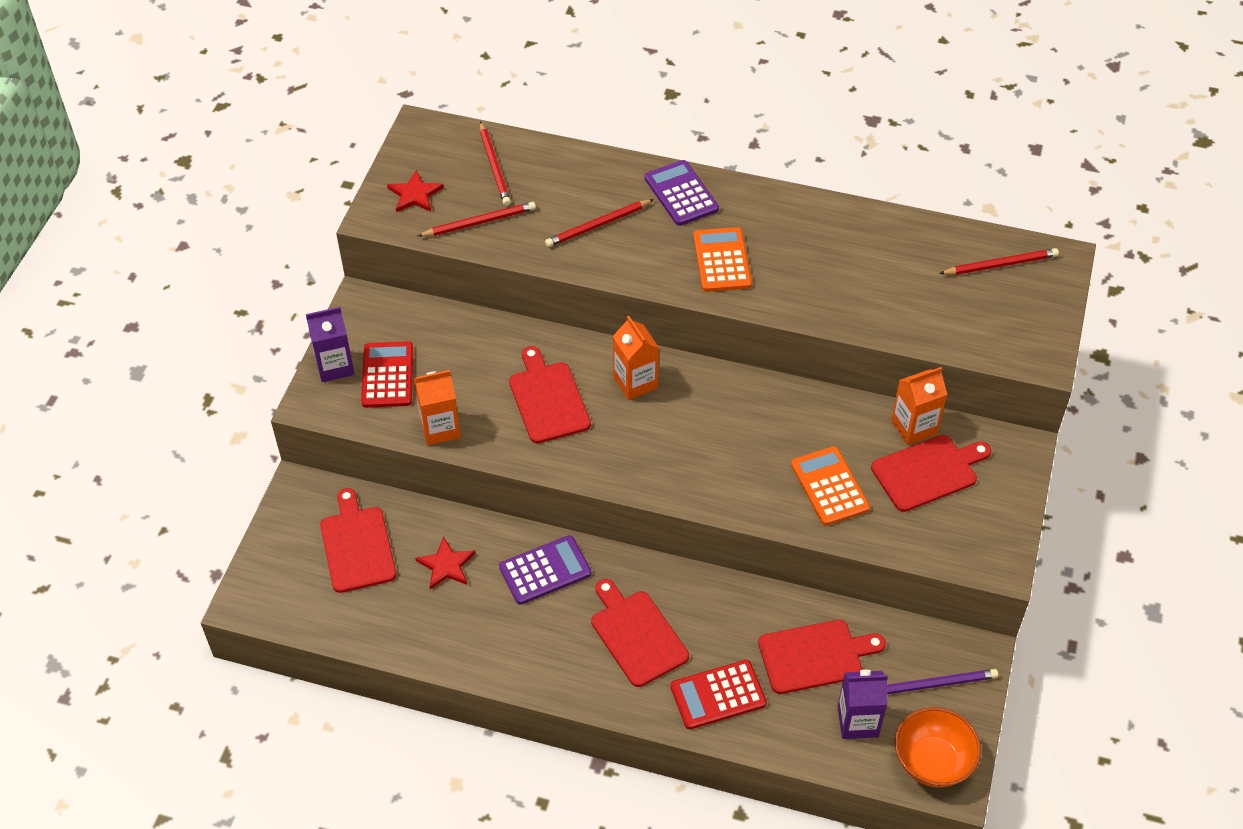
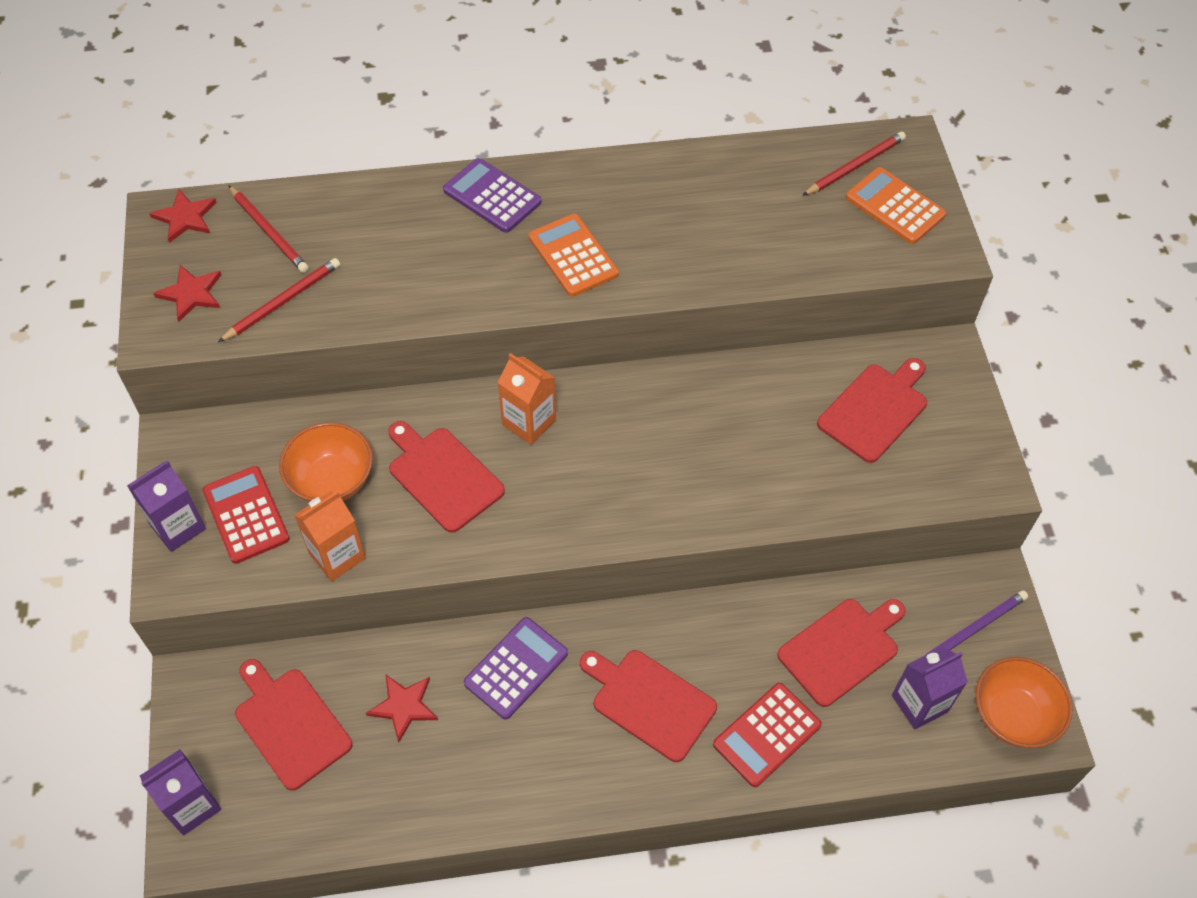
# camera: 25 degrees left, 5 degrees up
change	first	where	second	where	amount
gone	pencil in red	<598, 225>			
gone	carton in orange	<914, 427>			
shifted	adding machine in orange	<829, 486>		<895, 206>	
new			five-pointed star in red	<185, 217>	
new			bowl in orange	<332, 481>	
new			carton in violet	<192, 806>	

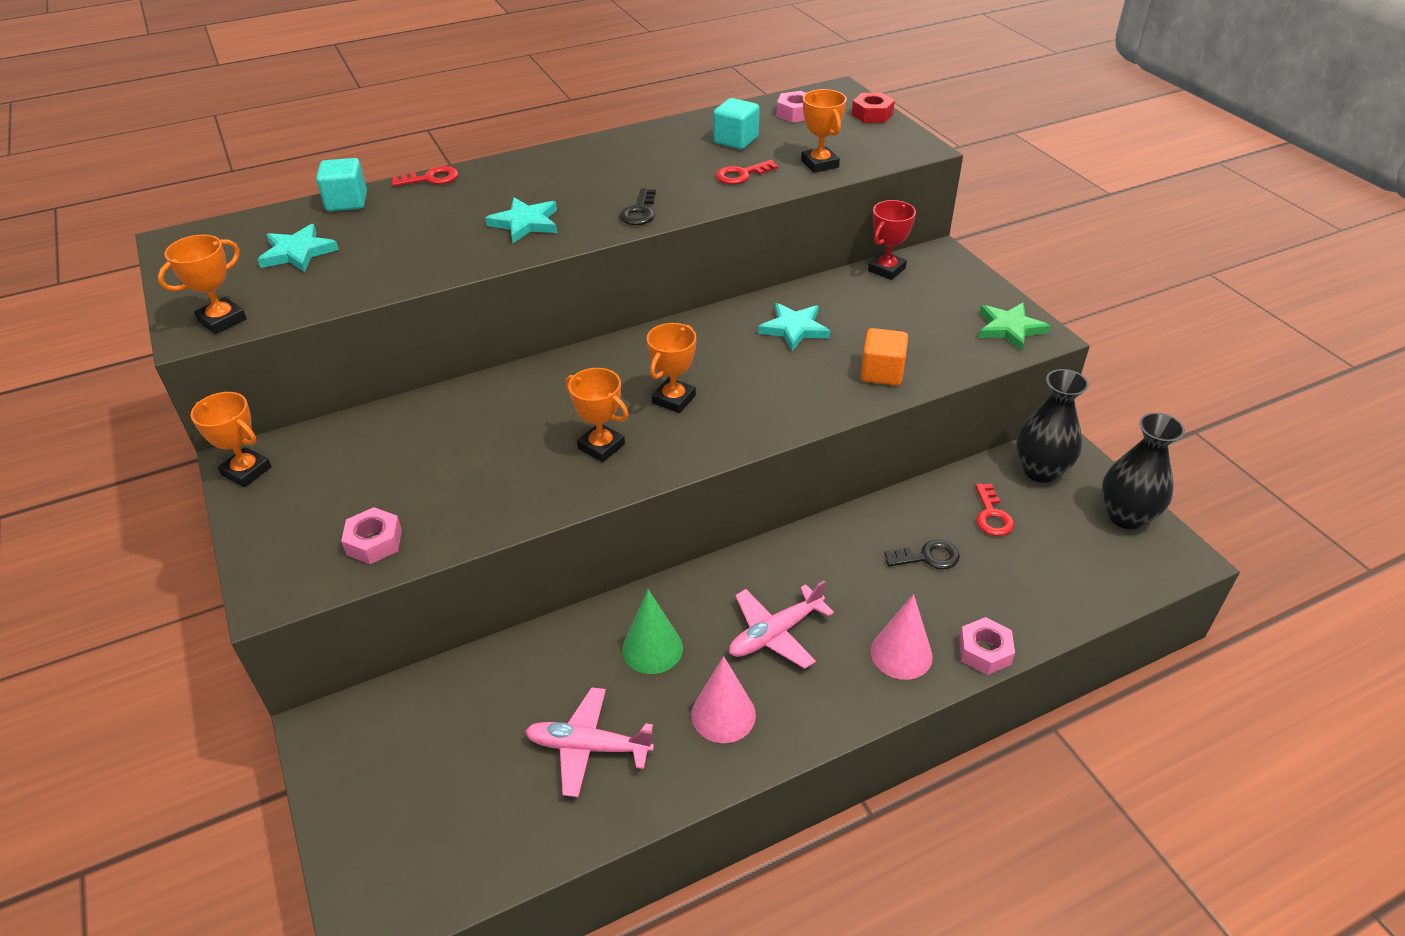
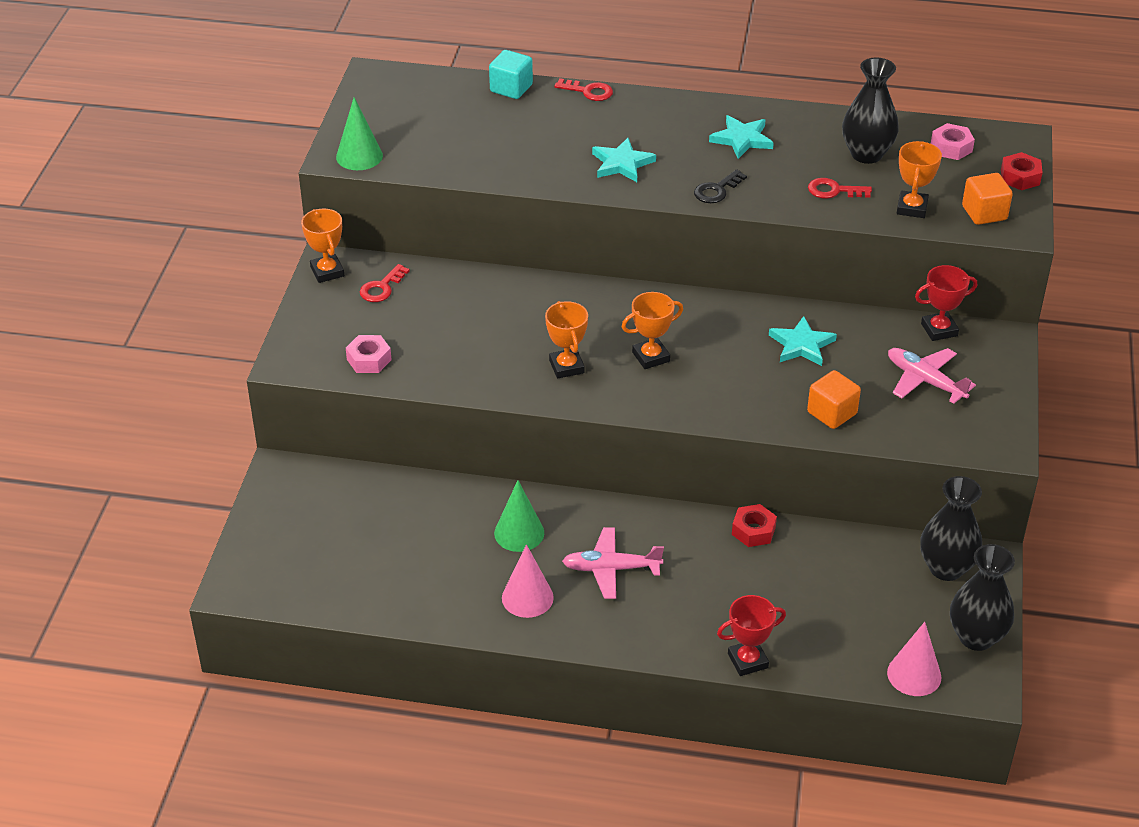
# camera: 35 degrees right, 0 degrees up
change	first	where	second	where	amount
swapped	block in aqua	<736, 140>	tall vase in ebony	<866, 154>	
shifted	five-pointed star in aqua	<298, 252>		<742, 139>	
swapped	trophy in orange	<222, 320>	solid cone in emerald	<359, 156>	
gone	five-pointed star in emerald	<1010, 328>			
shifted	door key in red	<992, 515>		<381, 288>	
gone	door key in ebony	<928, 557>			
shifted	solid cone in rosy	<901, 653>		<914, 674>	
swapped	hex nut in rosy	<984, 651>	trophy in red	<747, 661>	
shifted	aeroplane in rosy	<588, 747>		<925, 380>	
new			block in orange	<984, 213>	
new			hex nut in red	<753, 531>	

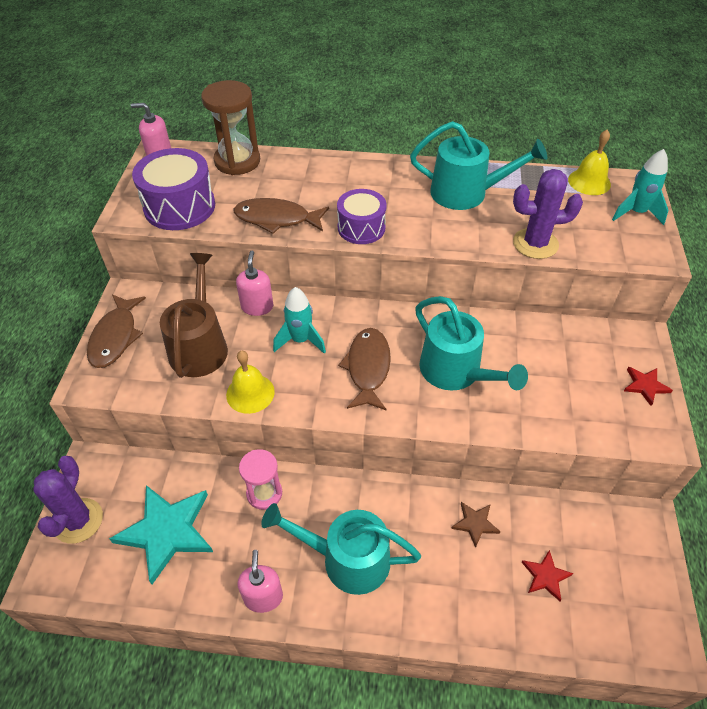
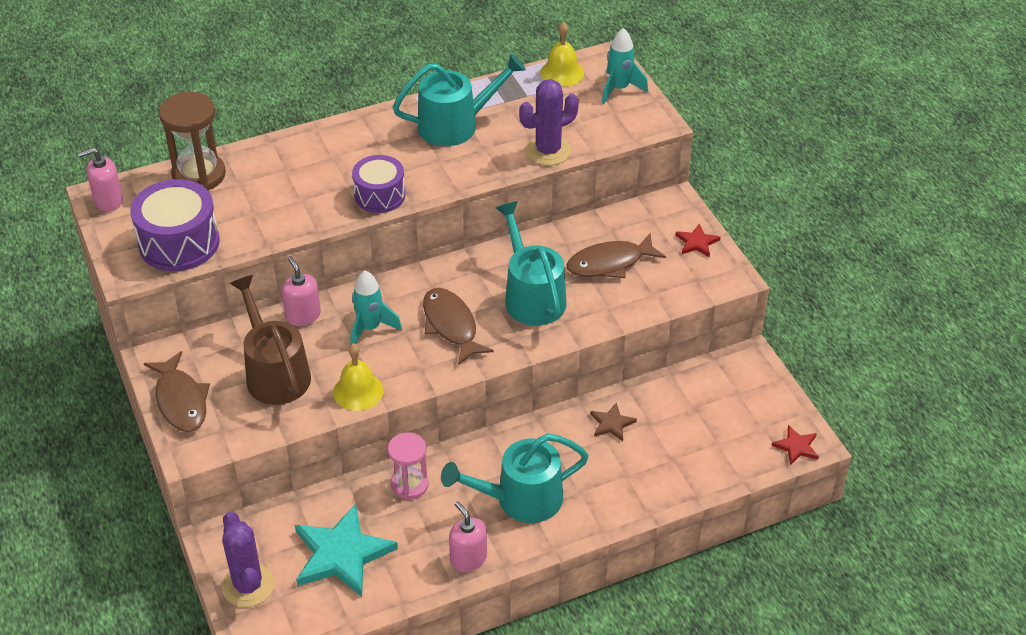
# camera: 30 degrees left, 5 degrees down
change	first	where	second	where	amount
shifted	fish figure in russet	<276, 219>		<609, 263>	
rotated	sprinkling can in aqua	<455, 372>		<532, 296>	135 degrees counterclockwise
shifted	five-pointed star in red	<545, 576>		<796, 446>	

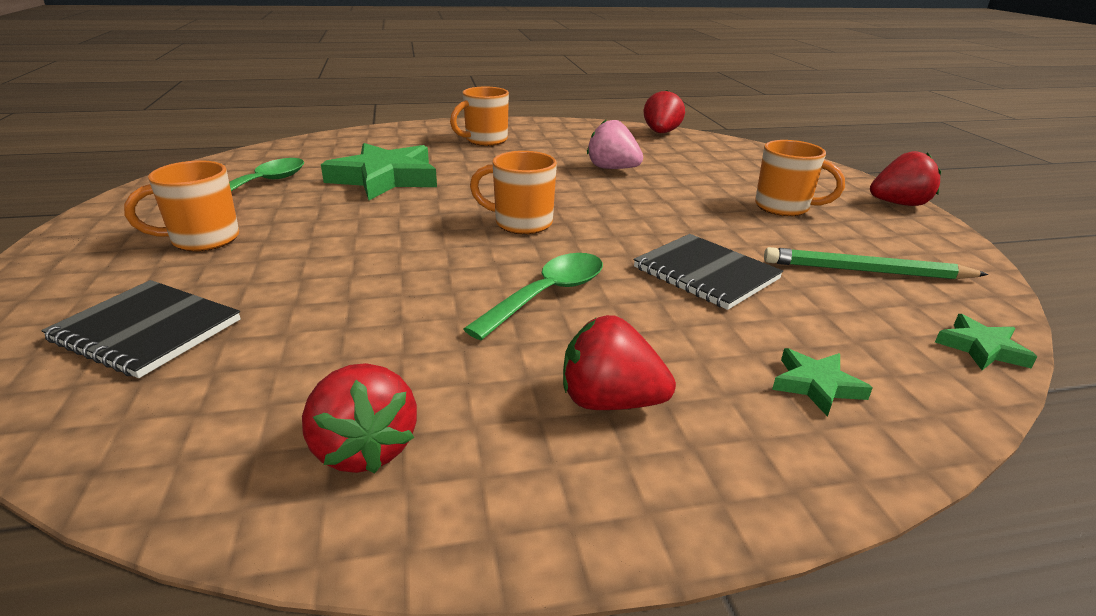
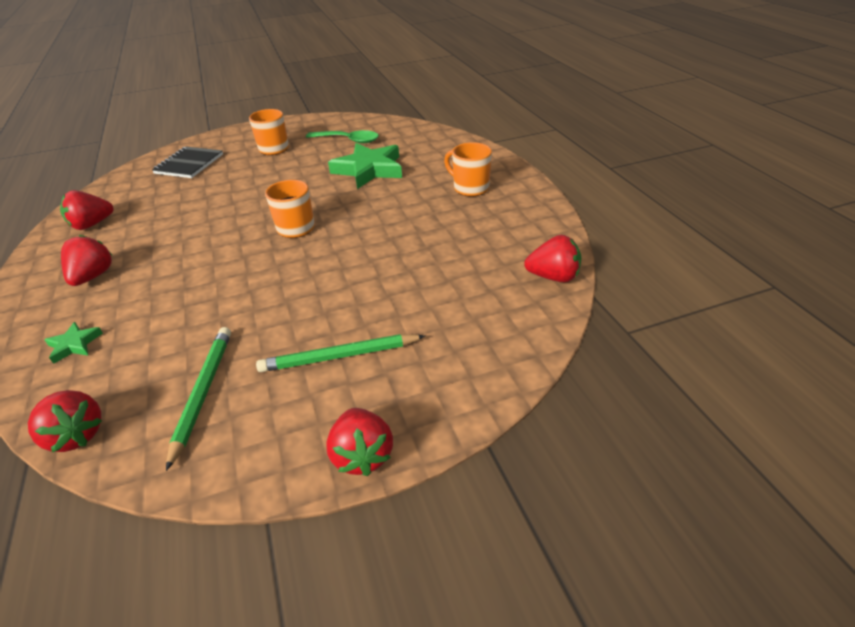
# camera: 85 degrees right, 10 degrees up
change	first	where	second	where	amount
gone	strawberry in rosy	<612, 168>			
swapped	coffee mug in orange	<784, 207>	pencil in emerald	<339, 356>	
gone	notepad in ebony	<705, 273>			
gone	spoon in emerald	<547, 295>			
swapped	five-pointed star in emerald	<981, 348>	strawberry in red	<76, 435>	

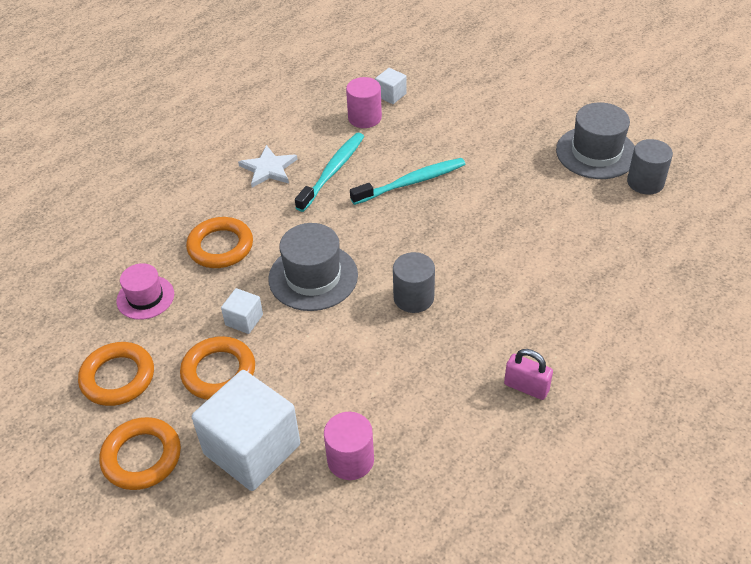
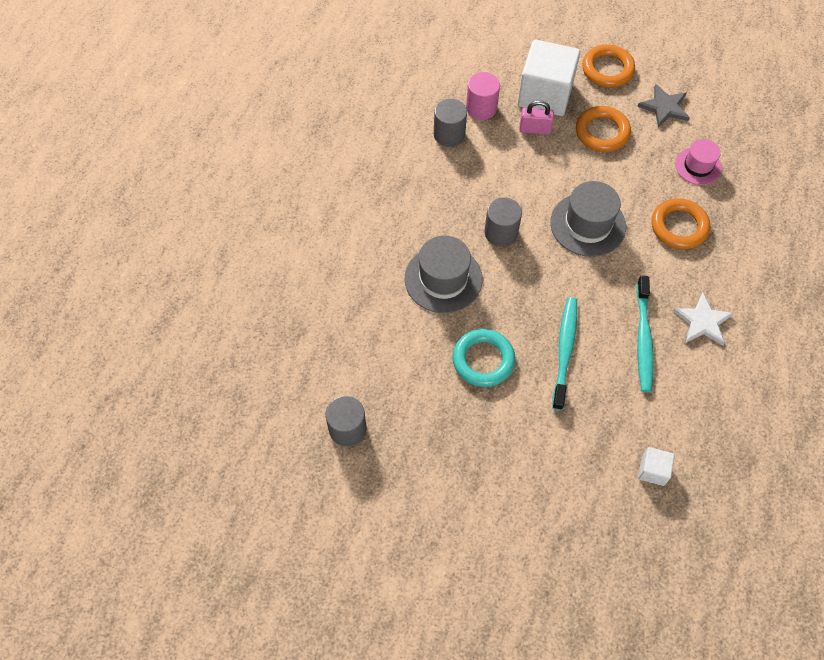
# camera: 155 degrees right, 15 degrees up
change	first	where	second	where	amount
gone	solid cylinder in rosy	<364, 118>			
shifted	hat in ash-grey	<596, 152>		<443, 279>	
rotated	tooth brush in aqua	<411, 182>		<564, 351>	150 degrees clockwise
gone	block in snow-white	<244, 320>			
swapped	torus in orange	<118, 377>	five-pointed star in ash-grey	<664, 107>	
shifted	small lock in rosy	<526, 387>		<534, 129>	
new			solid cylinder in ash-grey	<449, 134>	
new			torus in aqua	<483, 360>	

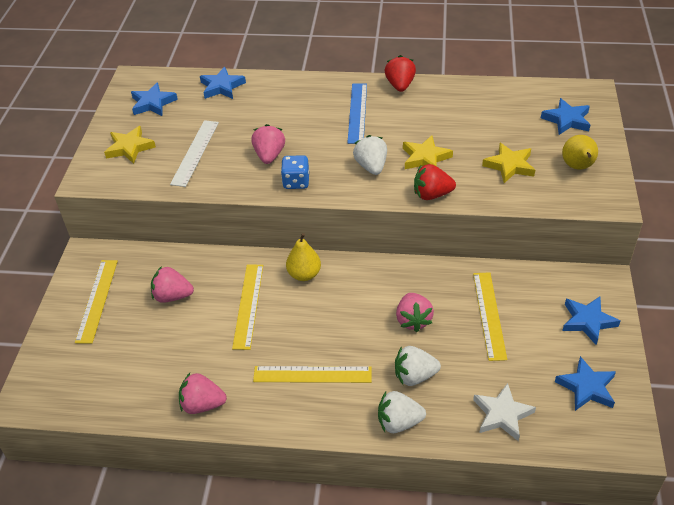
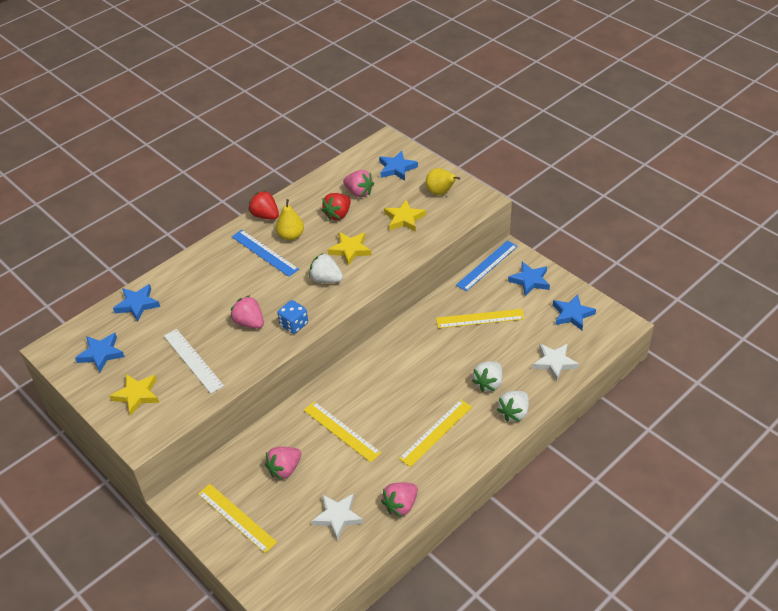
# camera: 50 degrees left, 0 degrees up
change	first	where	second	where	amount
shifted	strawberry in red	<432, 195>		<338, 214>	
shifted	toy pear in yellow	<304, 274>		<291, 236>	
rotated	straightedge in yellow	<489, 315>		<480, 318>	45 degrees counterclockwise
shifted	strawberry in rosy	<413, 320>		<359, 192>	
new			straightedge in blue	<487, 265>	
new			five-pointed star in snow-white	<337, 517>	

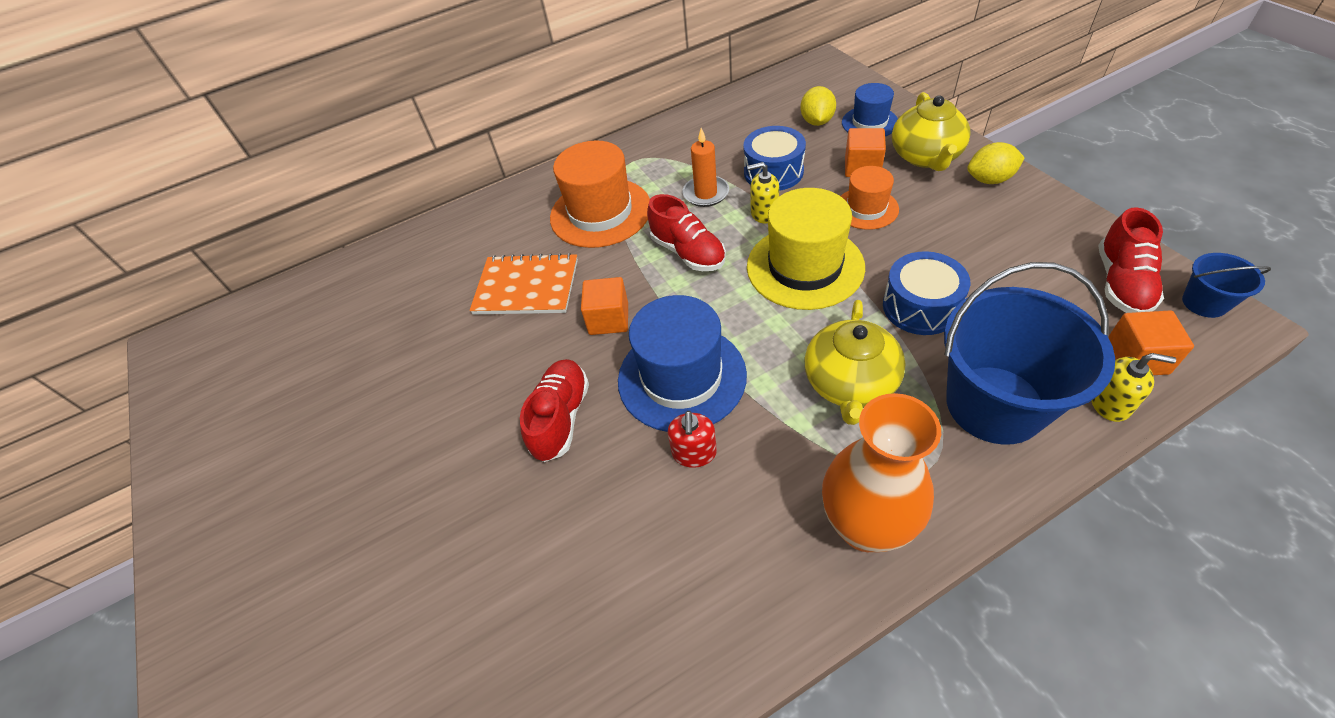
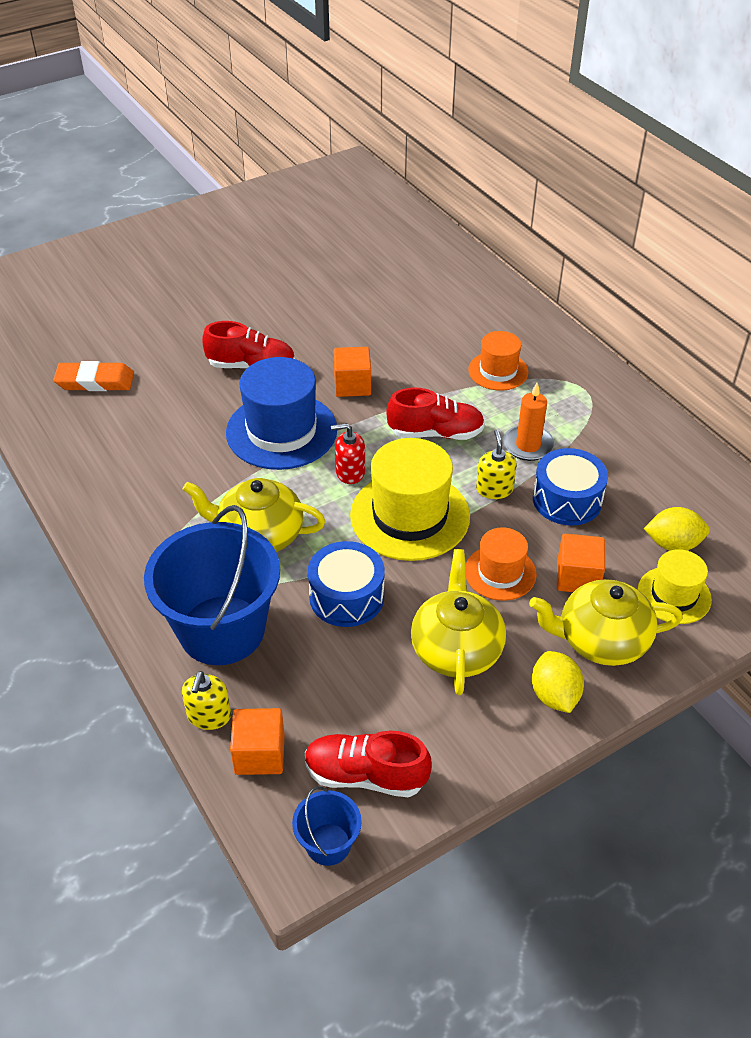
# camera: 80 degrees right, 5 degrees down
change	first	where	second	where	amount
repainted	hat in blue	<869, 122>	hat in yellow	<674, 595>	
scaled	hat in orange	<600, 212>		<498, 371>	x0.57
rotated	shoe in red	<688, 252>		<435, 433>	135 degrees counterclockwise
gone	notepad in orange	<526, 287>			
gone	tall vase in orange	<865, 526>			
shifted	soap dispenser in red	<694, 453>		<350, 472>	
new			eraser in orange	<95, 381>	
new			china teapot in yellow	<456, 649>	

